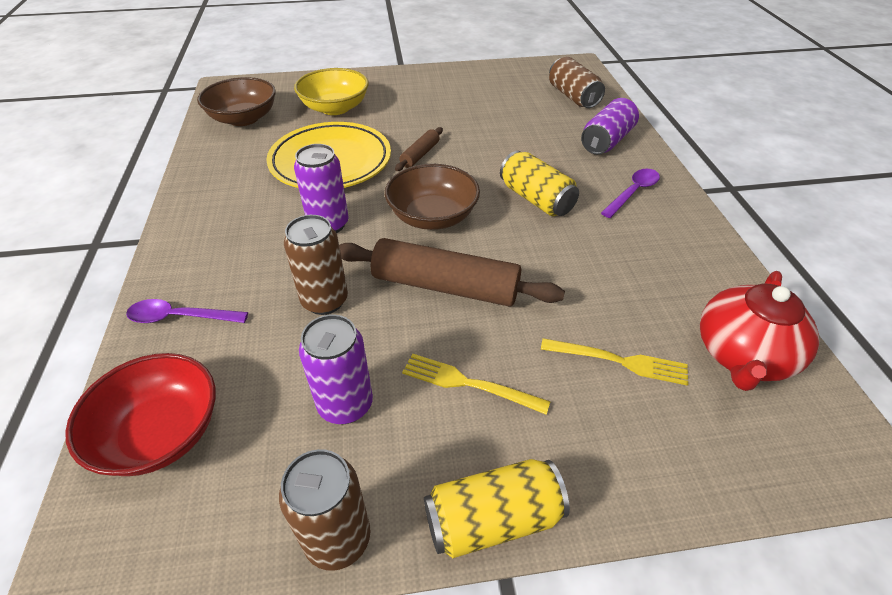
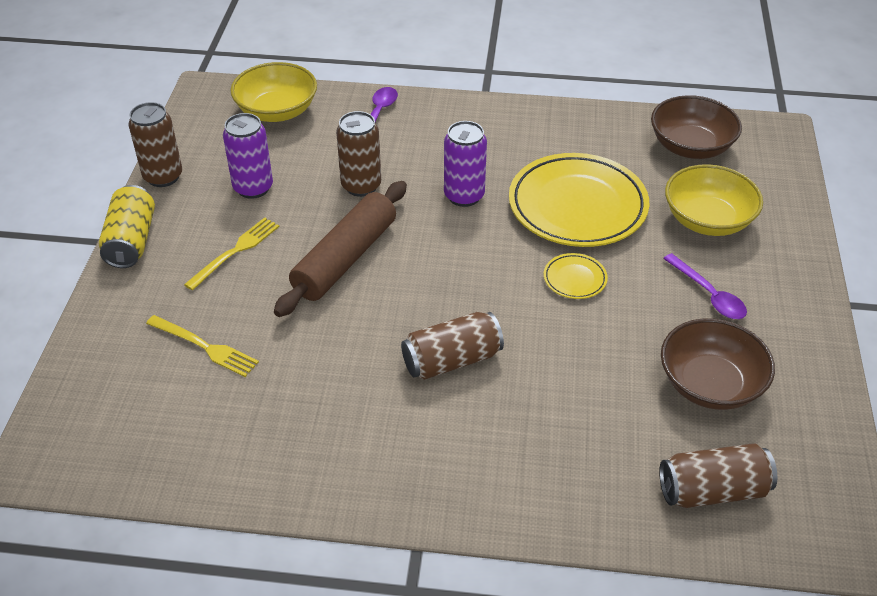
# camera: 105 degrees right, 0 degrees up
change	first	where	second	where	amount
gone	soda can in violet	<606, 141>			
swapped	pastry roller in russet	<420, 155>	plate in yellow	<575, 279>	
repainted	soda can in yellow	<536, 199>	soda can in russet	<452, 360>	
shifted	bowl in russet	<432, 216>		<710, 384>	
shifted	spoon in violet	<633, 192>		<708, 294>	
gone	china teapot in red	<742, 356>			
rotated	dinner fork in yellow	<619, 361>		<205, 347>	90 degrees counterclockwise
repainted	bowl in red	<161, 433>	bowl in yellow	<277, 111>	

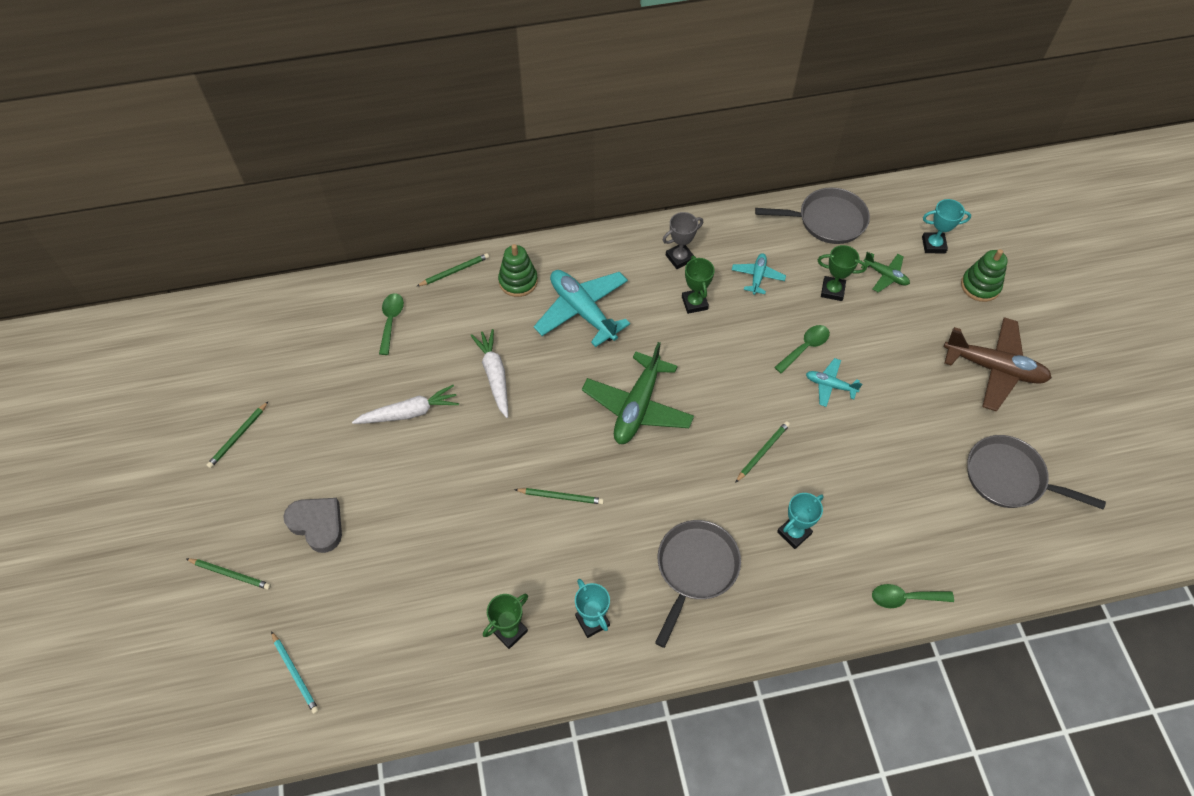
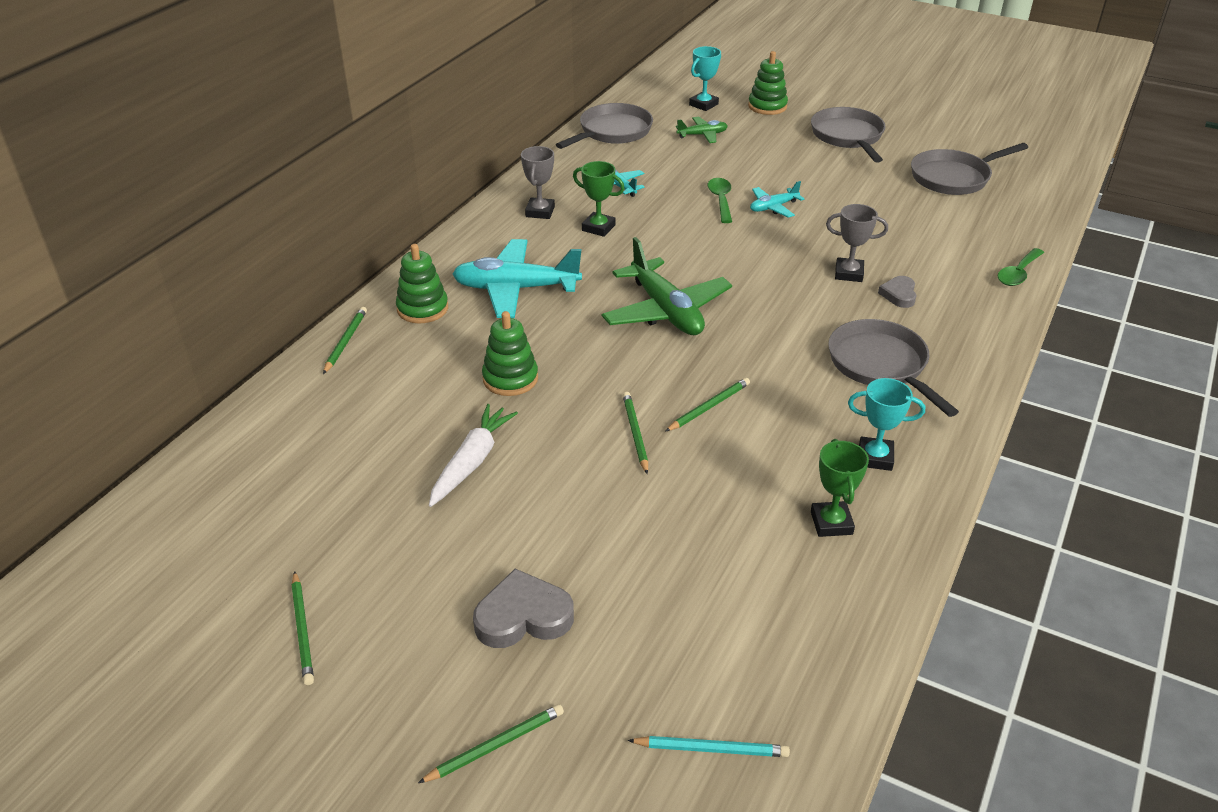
# camera: 50 degrees left, 20 degrees down
change	first	where	second	where	amount
gone	trophy in emerald	<832, 290>			
gone	spoon in emerald	<391, 321>			
swapped	aeroplane in russet	<994, 368>	skillet in ash-grey	<848, 137>	
swapped	root vegetable in snow-white	<494, 375>	ring stacker in emerald	<510, 378>	
shifted	pencil in emerald	<762, 452>		<635, 433>	
swapped	trophy in aqua	<794, 533>	heart in ash-grey	<899, 295>	
new			trophy in ash-grey	<849, 273>	

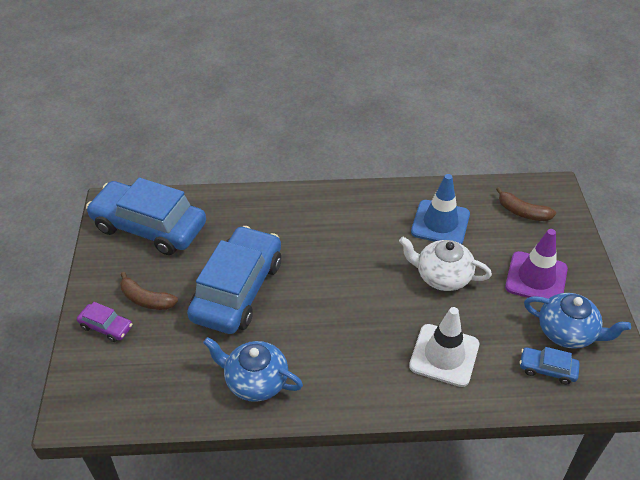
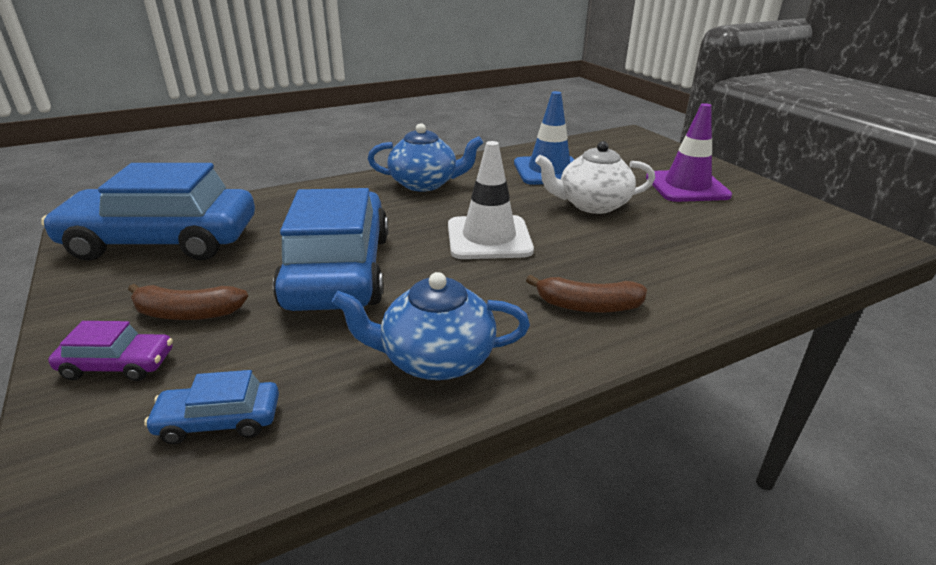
# camera: 25 degrees left, 15 degrees down
change	first	where	second	where	amount
shifted	toy banana in russet	<522, 212>		<587, 306>	
shifted	china teapot in blue	<567, 332>		<425, 184>	
shifted	traffic cone in snow-white	<444, 355>		<489, 238>	
shifted	car in blue	<547, 369>		<219, 421>	

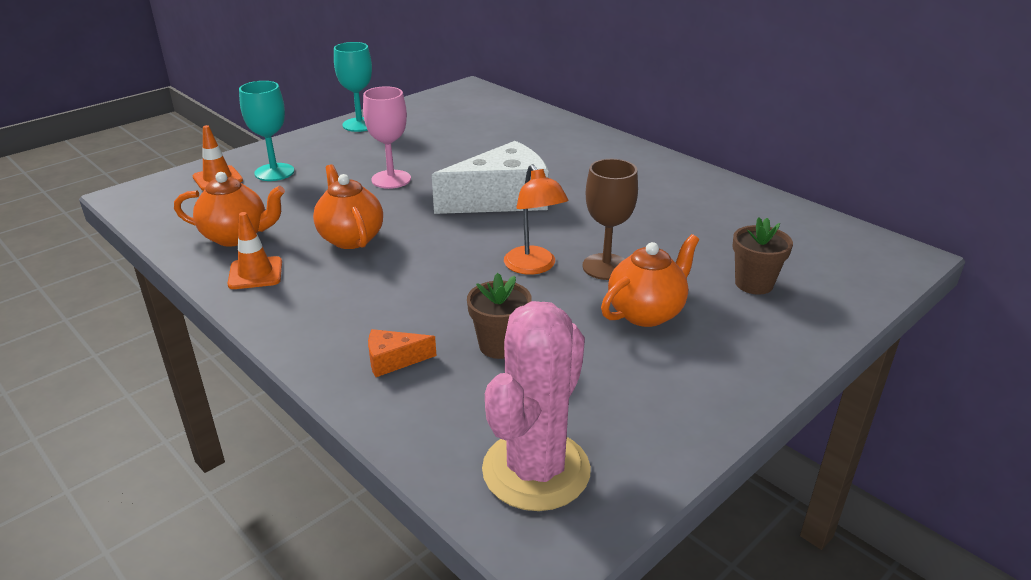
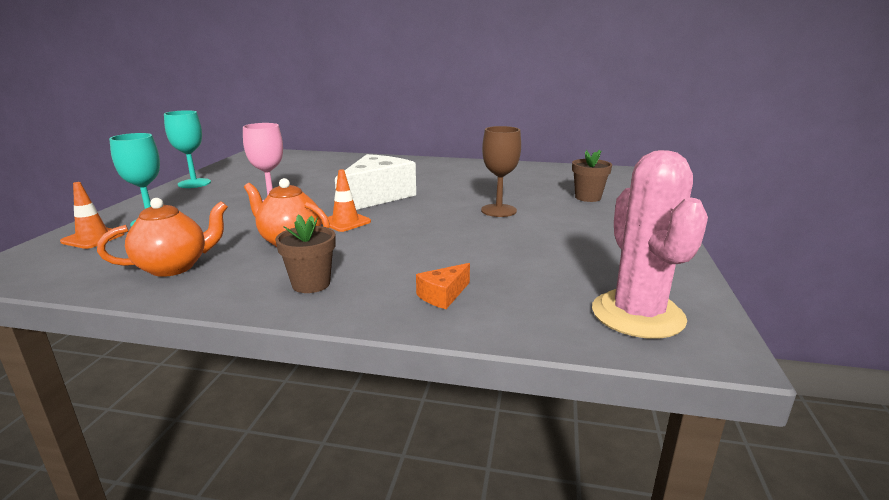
# camera: 35 degrees left, 10 degrees down
change	first	where	second	where	amount
gone	lamp in orange	<534, 267>			
shifted	traffic cone in orange	<255, 273>		<345, 222>	
gone	china teapot in orange	<646, 313>			
shifted	plant pot in russet	<499, 345>		<311, 284>	

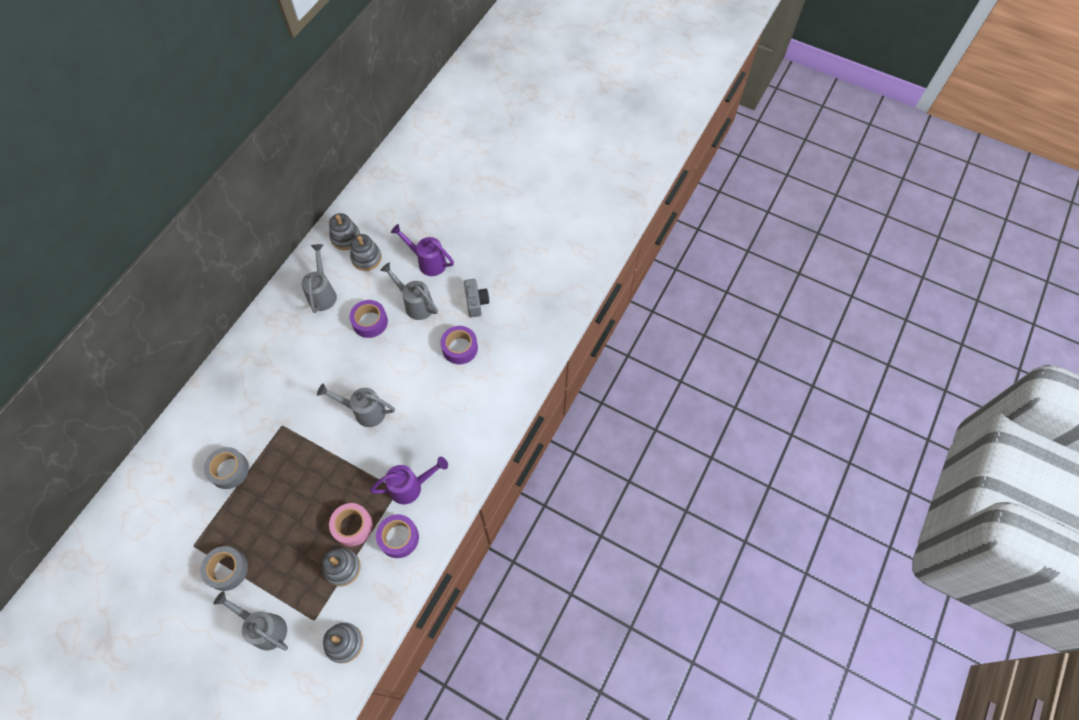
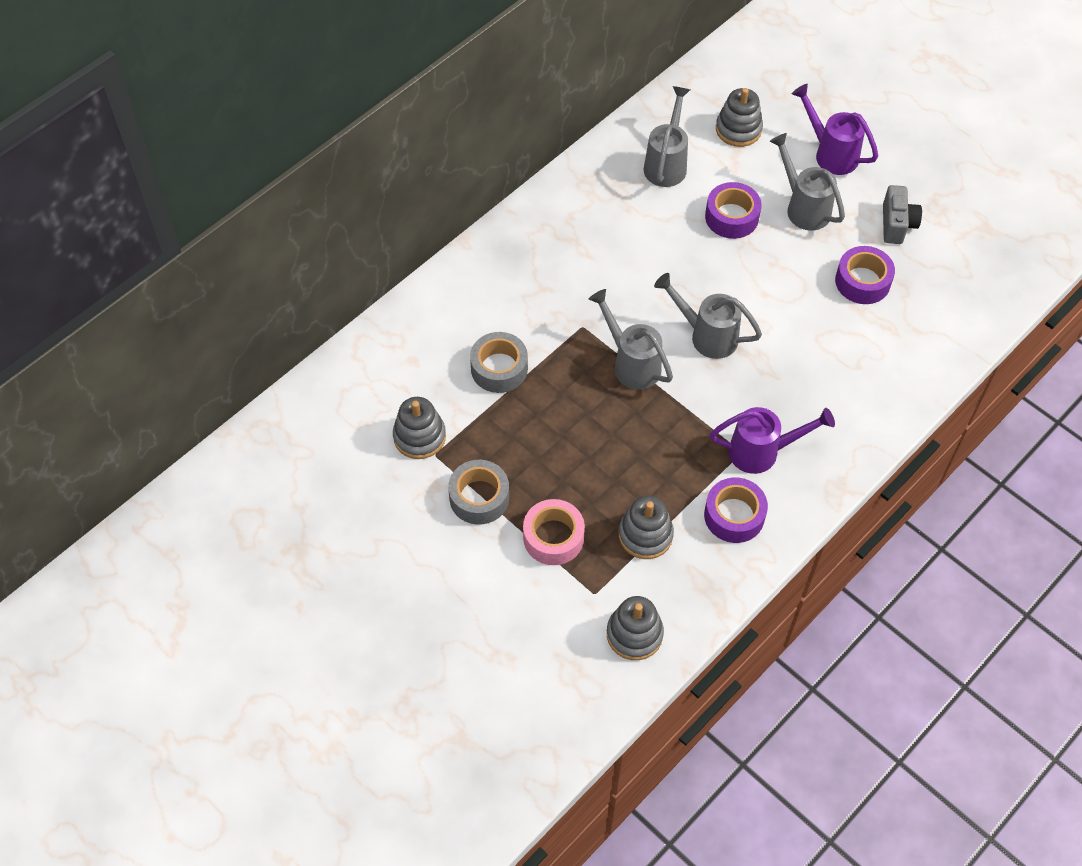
# camera: 15 degrees right, 5 degrees down
change	first	where	second	where	amount
shifted	ring stacker in ash-grey	<345, 237>		<419, 436>	
shifted	tape in rosy	<352, 526>		<553, 537>	
shifted	sprinkling can in ash-grey	<264, 627>		<631, 363>	

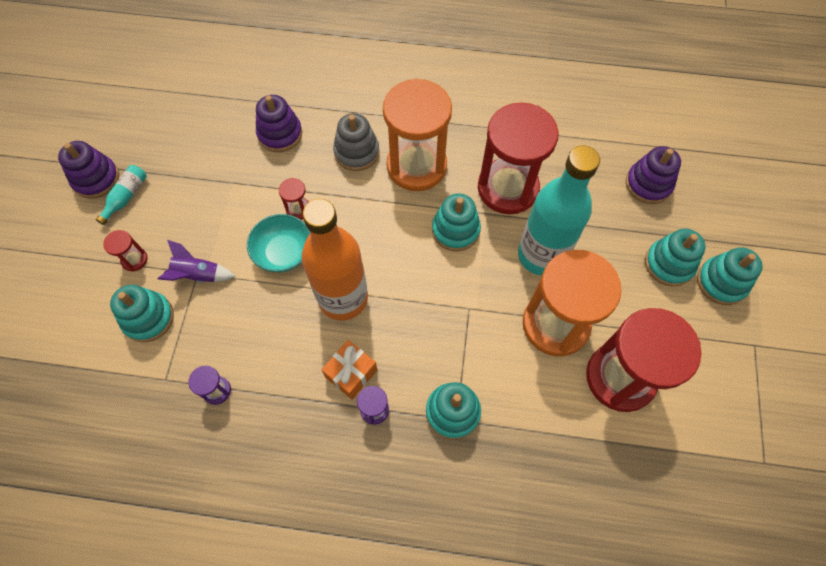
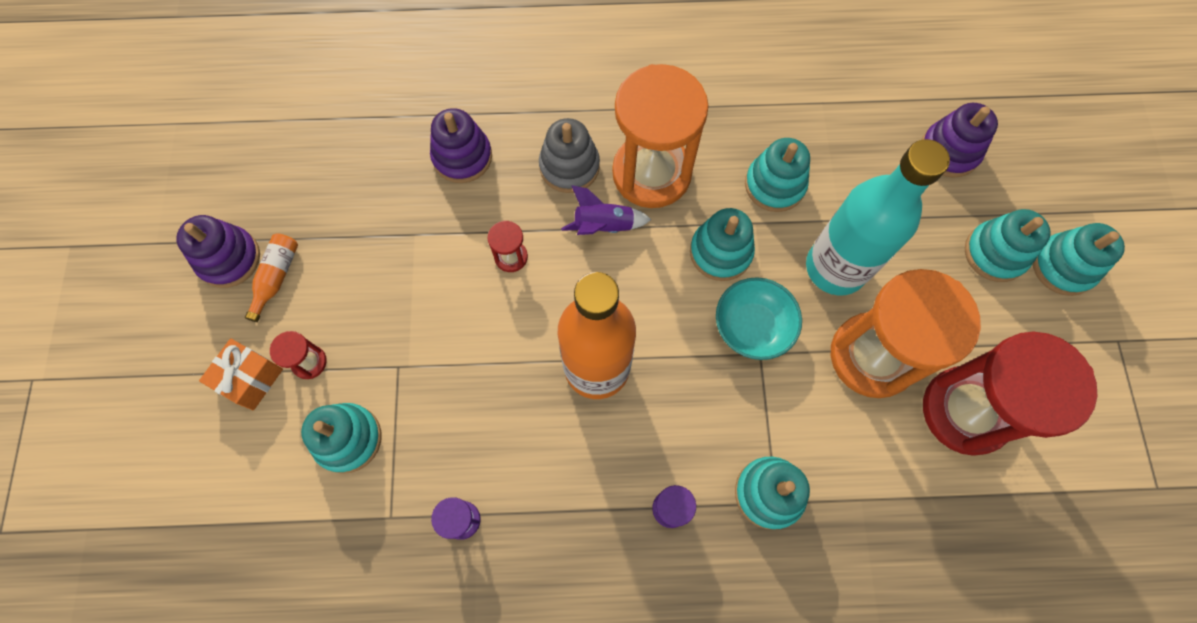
# camera: 10 degrees left, 5 degrees up
change	first	where	second	where	amount
swapped	sand timer in red	<507, 188>	ring stacker in aqua	<774, 185>	
repainted	flask in aqua	<126, 197>	flask in orange	<276, 277>	
shifted	bowl in aqua	<283, 252>		<752, 327>	
shifted	spaceship in violet	<198, 275>		<603, 226>	
shifted	present in orange	<351, 373>		<250, 379>	

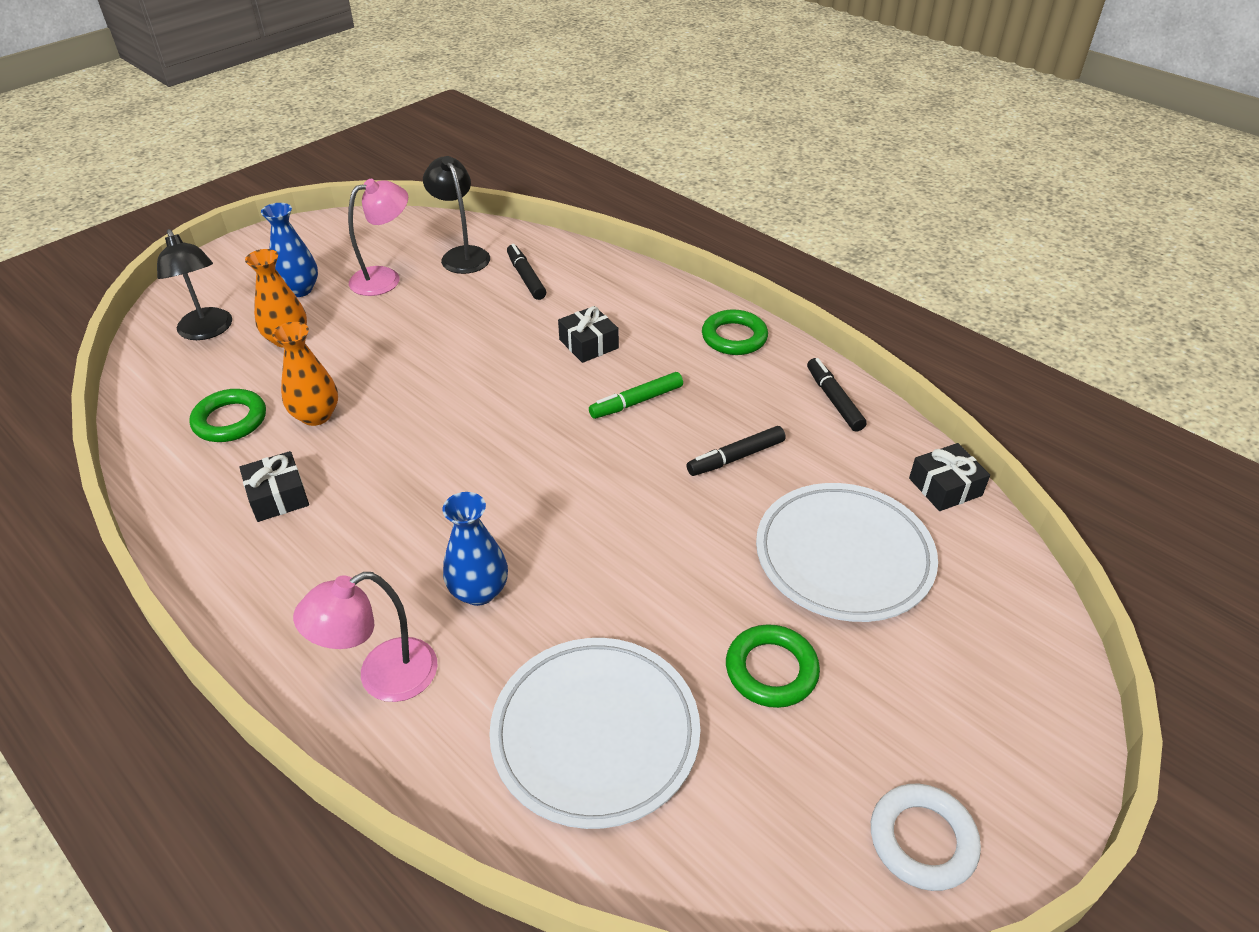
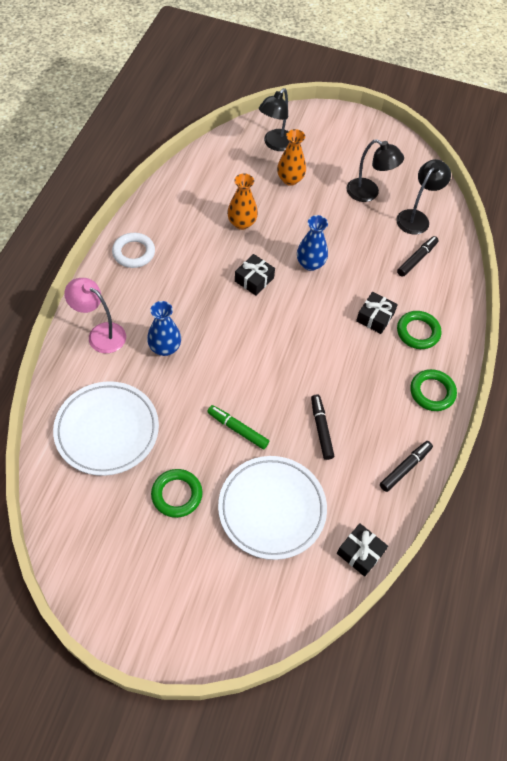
# camera: 60 degrees right, 15 degrees up
change	first	where	second	where	amount
repainted	lamp in rosy	<385, 278>	lamp in ebony	<369, 193>	
shifted	tall vase in blue	<299, 290>		<310, 264>	
shifted	marker in emerald	<636, 402>		<237, 429>	
shifted	torus in emerald	<230, 420>		<418, 332>	
rotated	marker in ebony	<736, 457>		<321, 429>	45 degrees clockwise
shifted	present in ebony	<278, 496>		<254, 279>	
shifted	torus in snow-white	<922, 840>		<134, 253>	

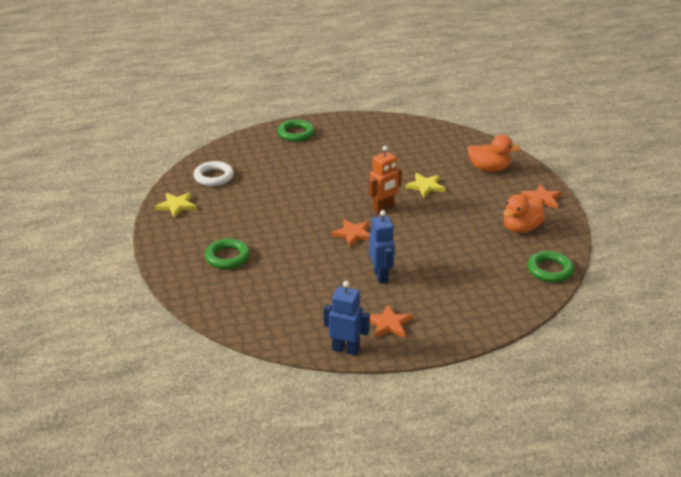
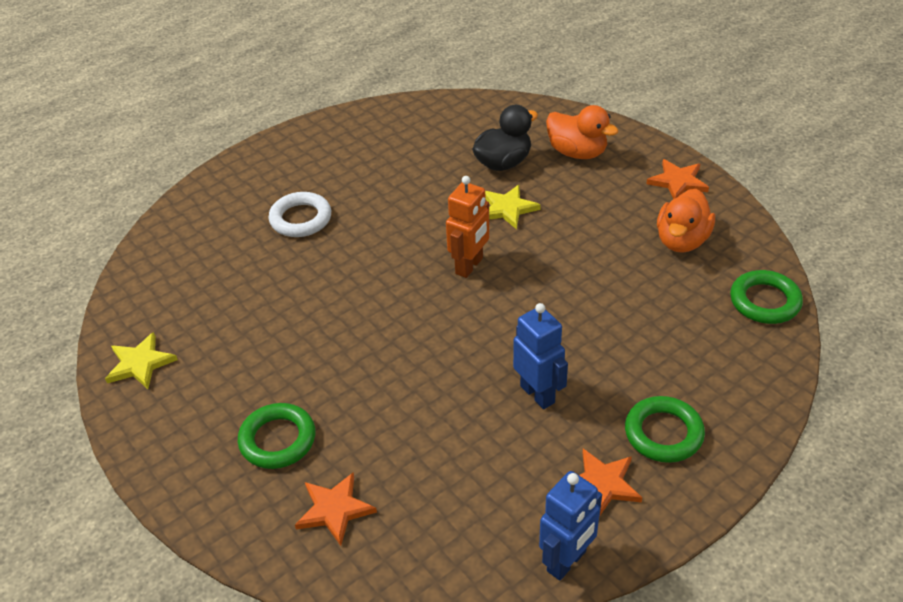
# camera: 20 degrees left, 10 degrees up
change	first	where	second	where	amount
shifted	torus in emerald	<296, 133>		<663, 433>	
rotated	rubber duck in orange	<489, 169>		<577, 152>	45 degrees clockwise
shifted	torus in snow-white	<213, 177>		<301, 219>	
shifted	five-pointed star in orange	<353, 234>		<334, 509>	
rotated	robot figure in blue	<345, 349>		<567, 561>	135 degrees clockwise
new			rubber duck in ebony	<503, 163>	

